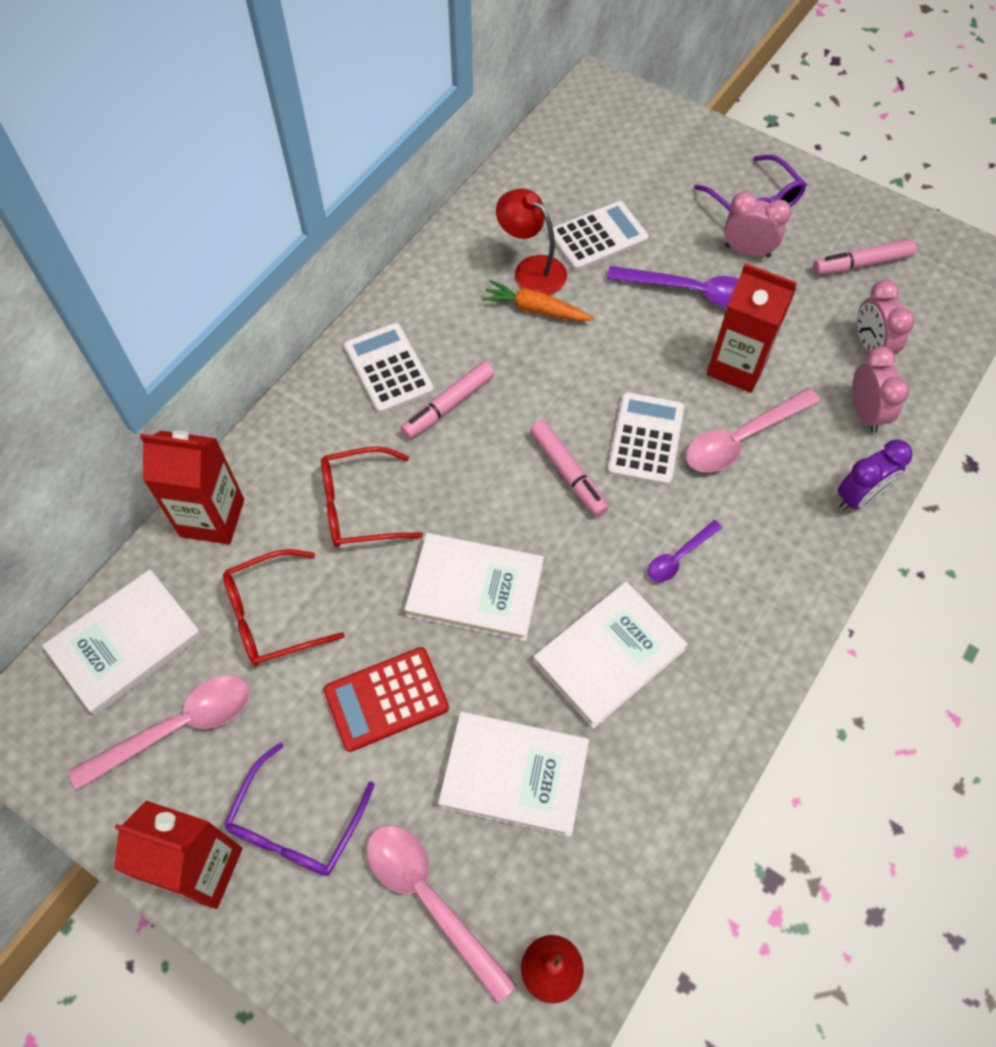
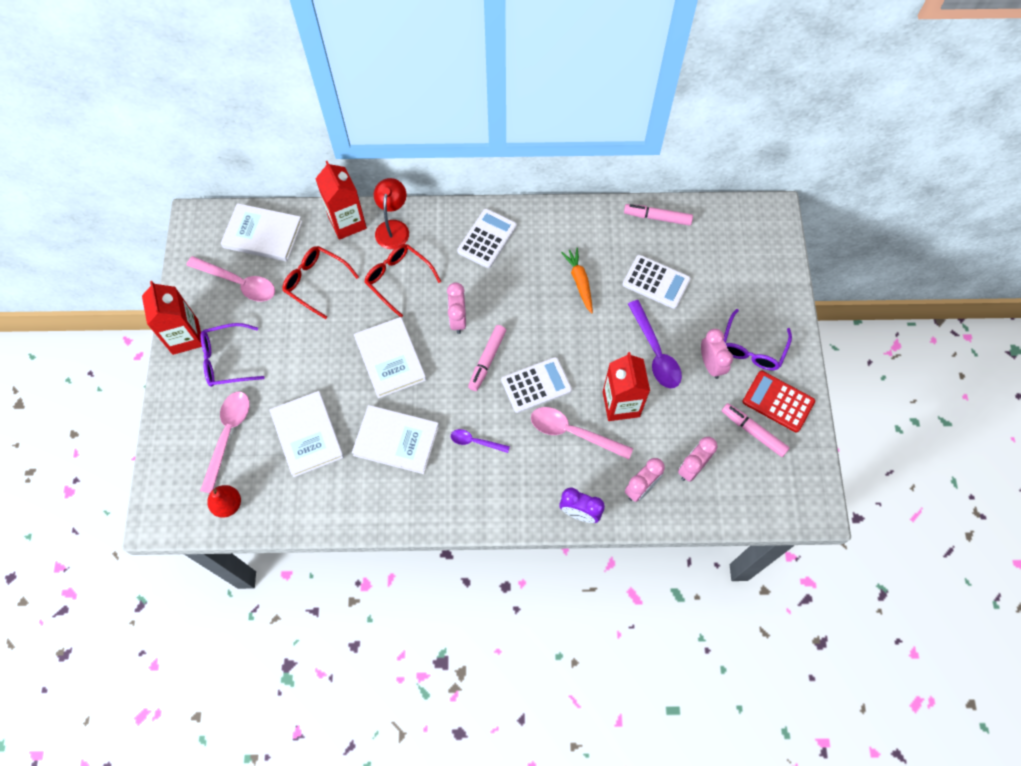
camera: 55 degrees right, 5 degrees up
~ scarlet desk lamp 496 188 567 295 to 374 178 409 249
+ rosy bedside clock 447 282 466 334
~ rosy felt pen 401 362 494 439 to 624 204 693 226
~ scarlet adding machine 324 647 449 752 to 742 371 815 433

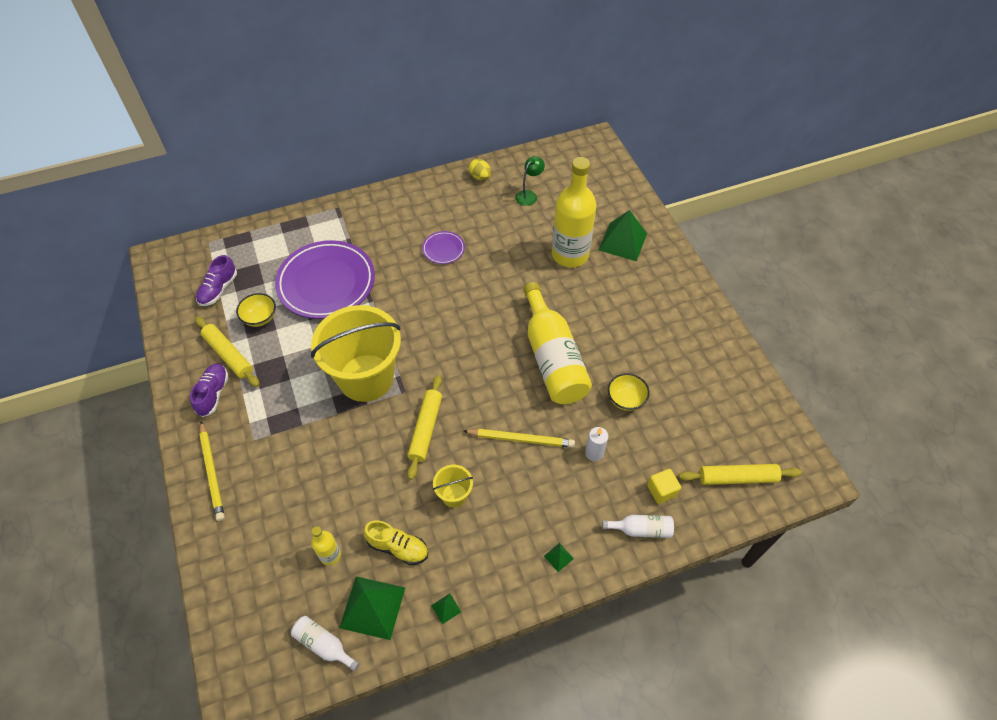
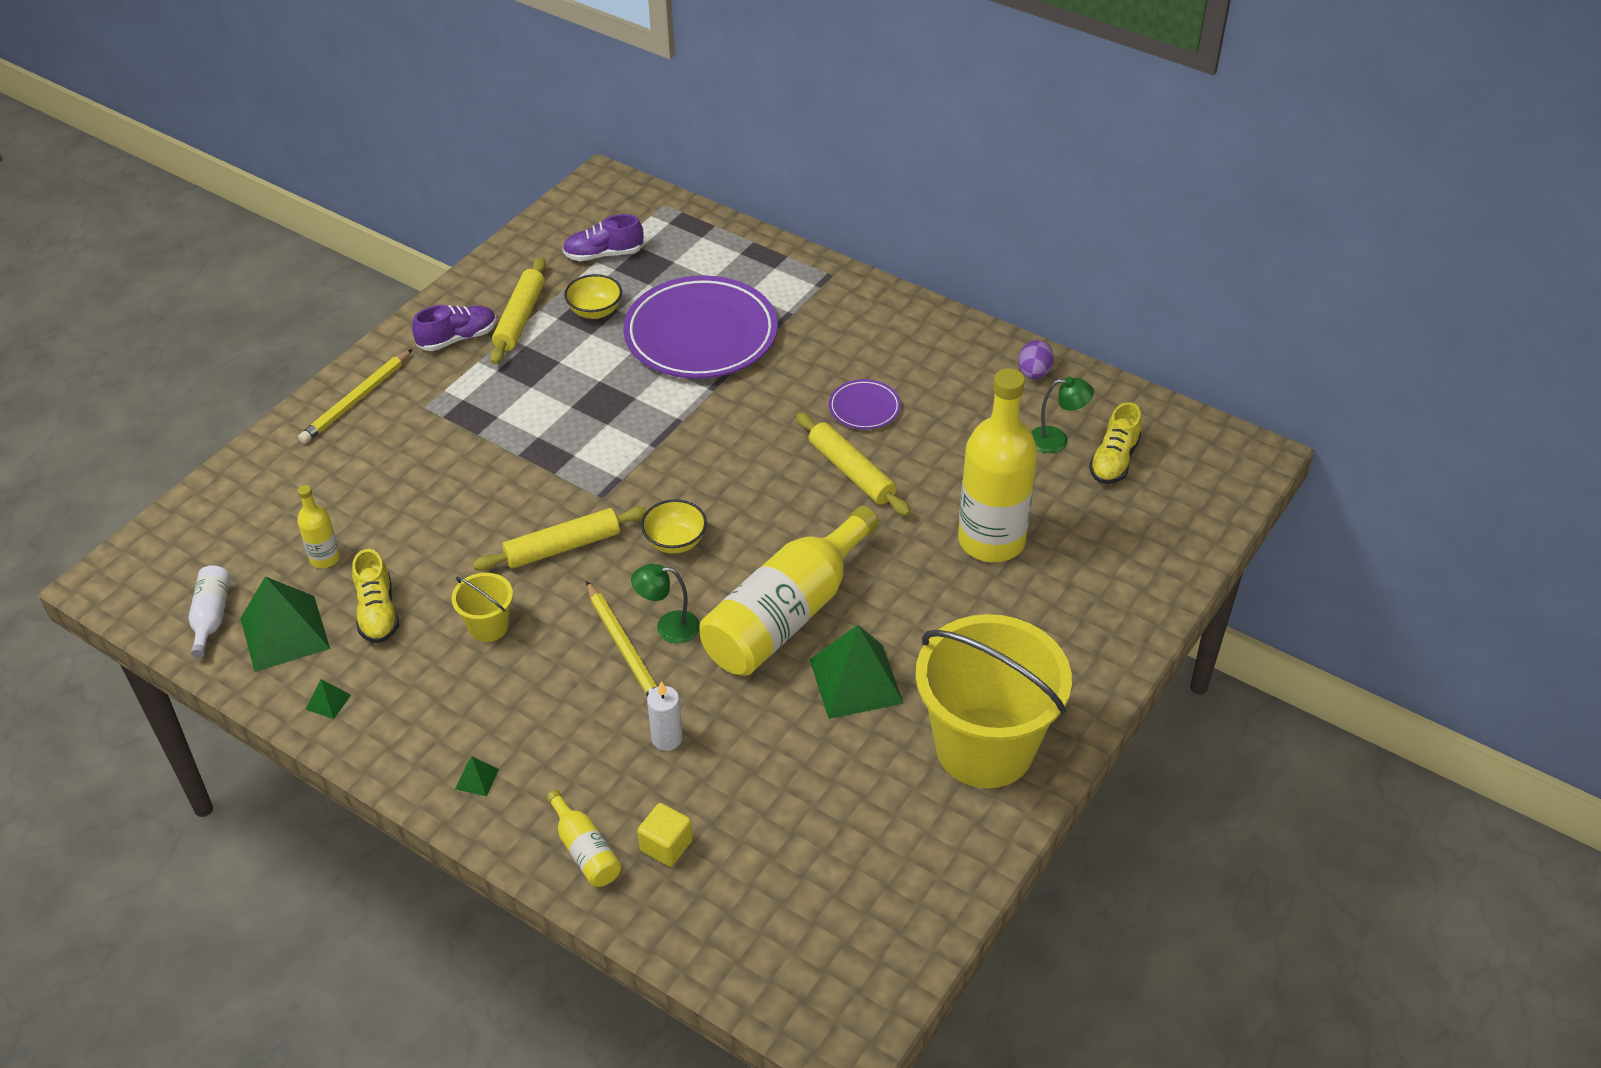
camera: 55 degrees right, 10 degrees down
~ snow-white bottle 602 515 674 538 to yellow bottle 546 790 622 887
+ leaf-green desk lamp 631 564 700 644
~ yellow deep dish 608 373 650 411 to 641 499 707 554
~ yellow pastry roller 679 464 802 485 to 796 412 911 516
~ leaf-green pyramid 599 210 647 261 to 809 625 904 719
~ yellow pail 311 305 401 402 to 915 614 1072 788
~ yellow egg 469 159 491 180 to purple egg 1019 340 1054 379
+ yellow shoe 1089 402 1142 484

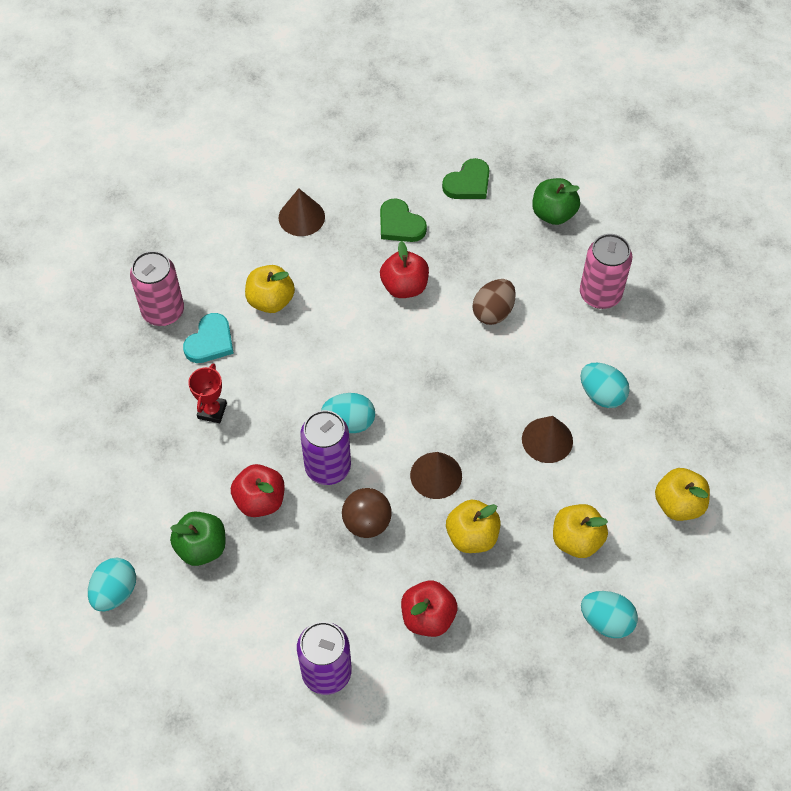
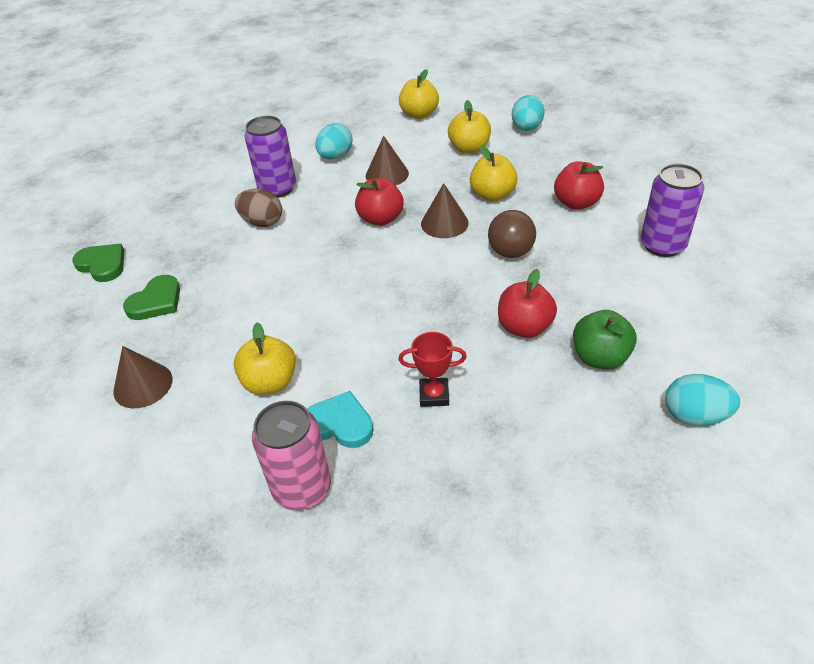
camera: 100 degrees left, 15 degrees down
~ purple soda can 300 410 351 485 to 244 116 296 198
~ scarlet toy apple 380 241 429 298 to 355 178 404 226
- aqua egg 321 393 375 433
- leaf-green toy apple 532 178 580 225
- rosy soda can 580 234 632 309

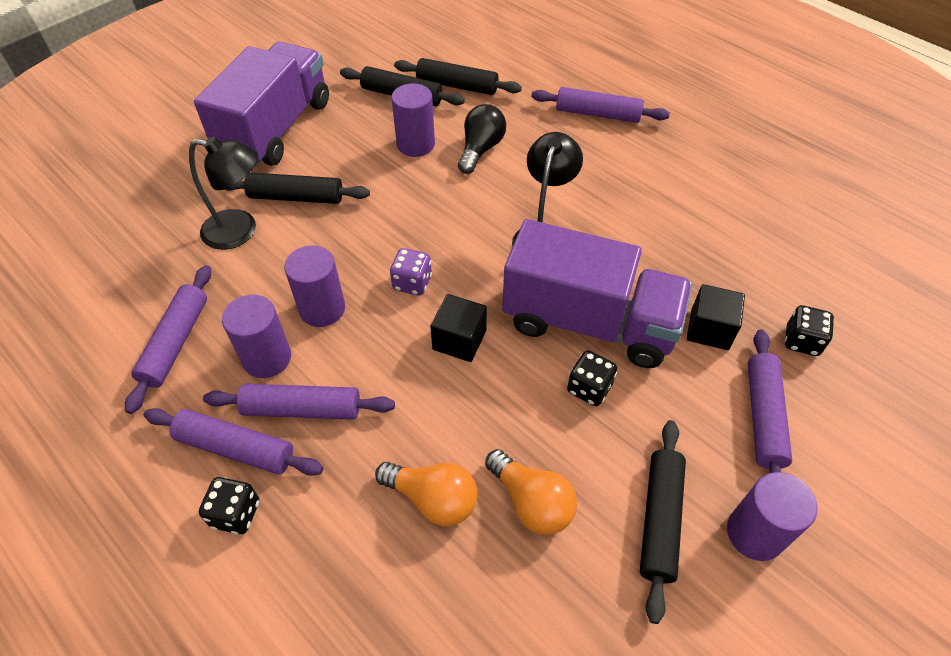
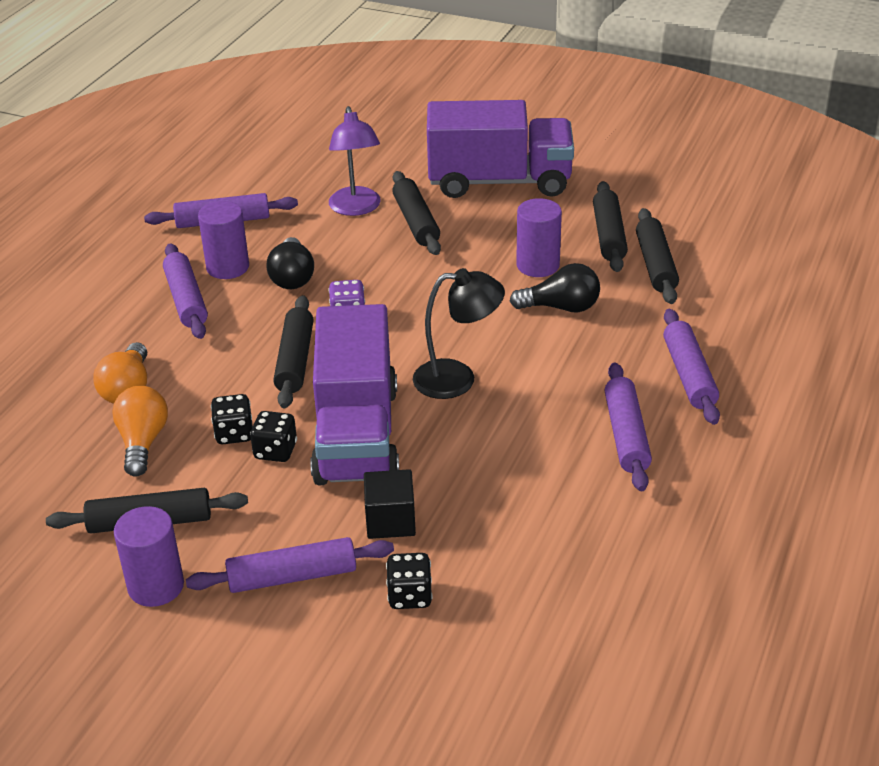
camera: 70 degrees right, 15 degrees down
~ orange lightbulb 485 449 577 535 = 112 385 168 477 150 degrees clockwise
~ jet-black dice 199 477 259 534 to 211 394 253 445
~ purple cylinder 284 245 345 327 to jet-black lightbulb 267 237 314 289
~ jet-black cube 430 294 487 362 to jet-black pastry roller 273 295 314 409
~ jet-black desk lamp 189 137 258 250 to purple desk lamp 329 106 381 216
~ purple pastry roller 143 408 323 476 to 605 362 652 491

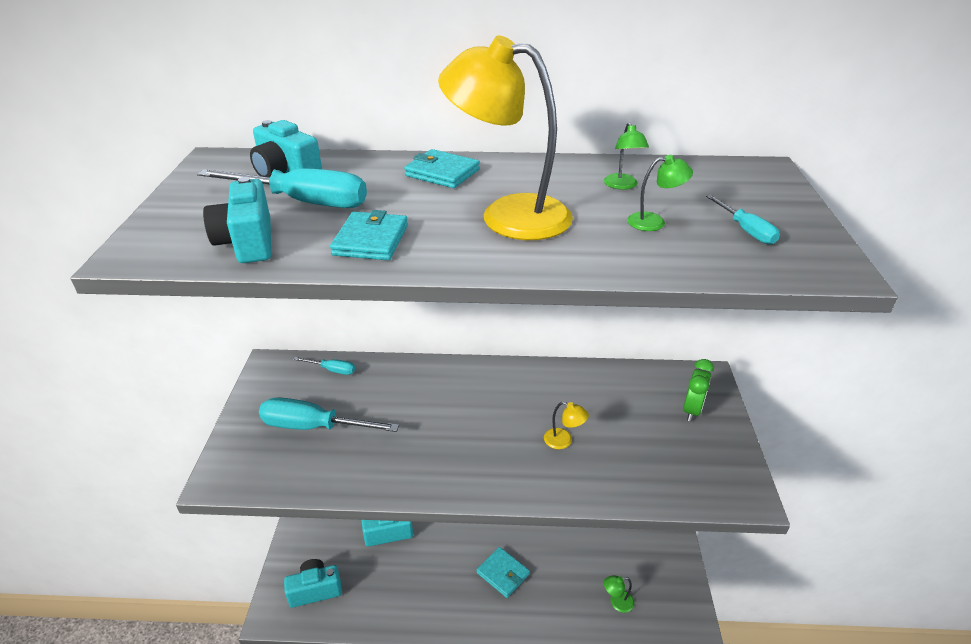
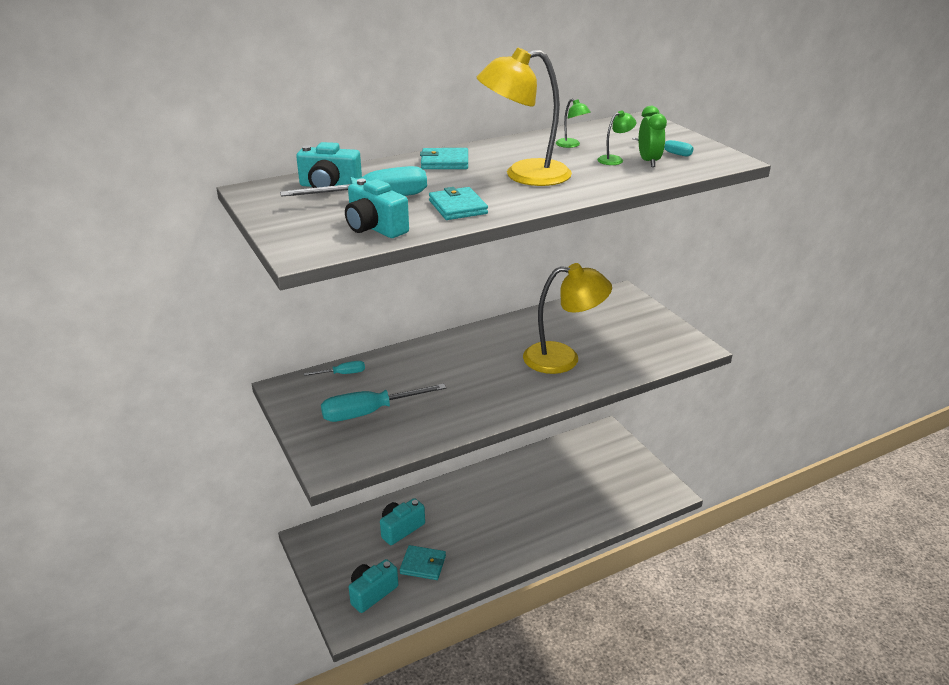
camera: 30 degrees left, 5 degrees down
~ aqua wallet 477 547 530 598 to 400 545 446 580
~ yellow desk lamp 544 402 589 449 = 523 263 612 374 x2.42
~ leaf-green bedside clock 683 359 714 421 to 639 106 667 167
- leaf-green desk lamp 603 575 634 613

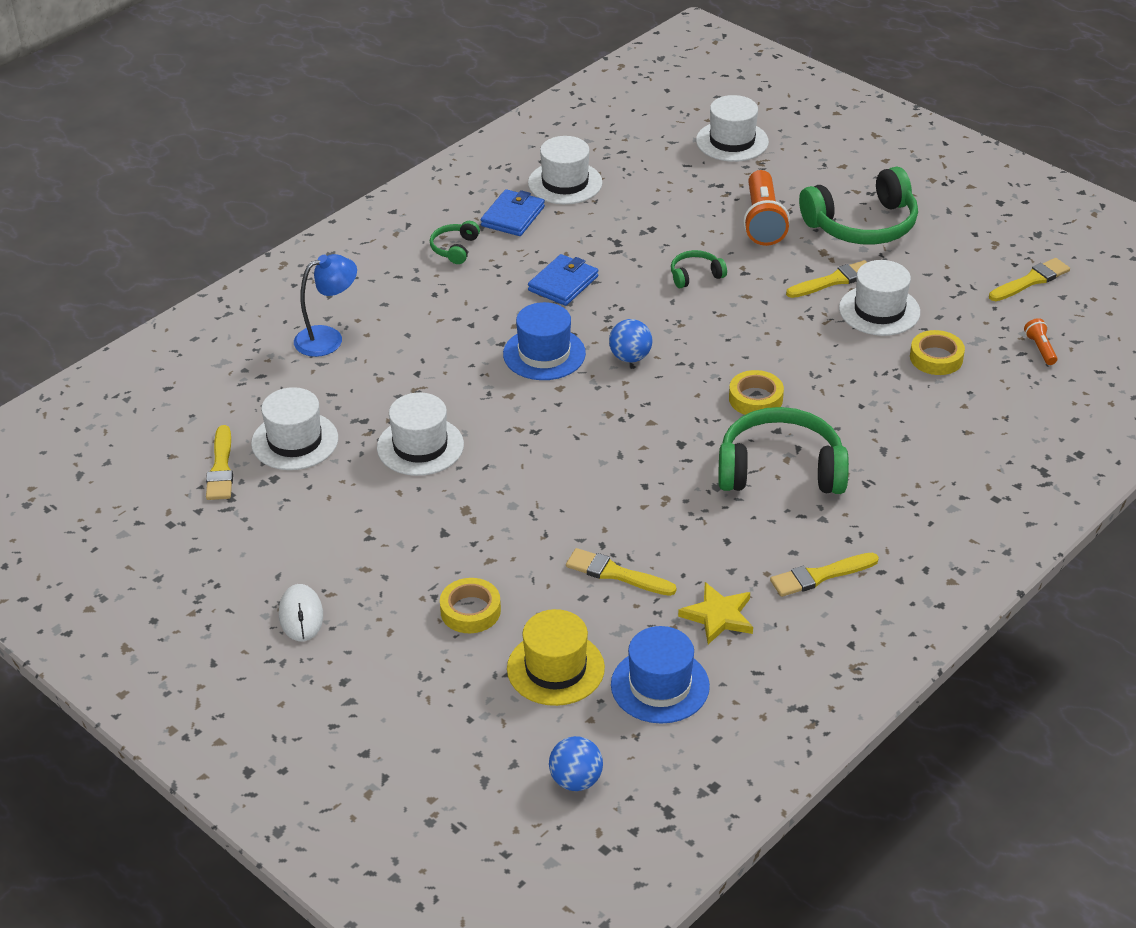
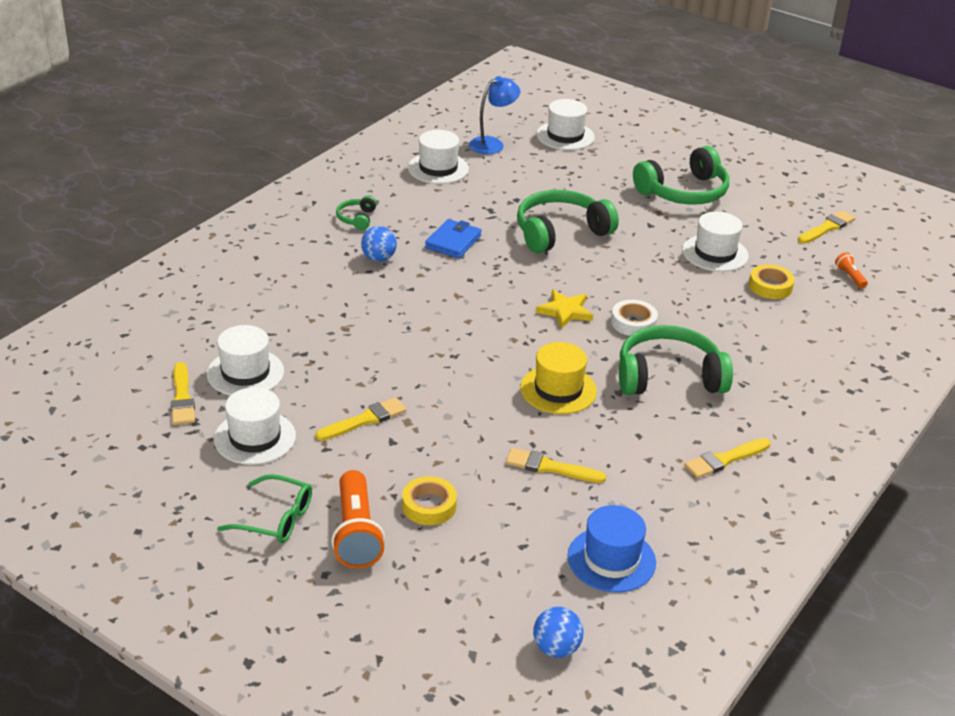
camera: 10 degrees left, 5 degrees down
~ snow-white tall hat 377 392 464 476 to 214 387 296 465
~ snow-white computer mouse 279 584 323 641 to leaf-green spectacles 217 474 312 543
~ yellow paintbrush 786 260 867 298 to 315 397 407 441
~ orange flashlight 743 170 790 246 to 331 470 385 568
~ cobalt ball 609 319 652 362 to 361 226 397 262
~ cobalt desk lamp 294 254 357 357 to 469 76 520 154
~ leaf-green headset 671 250 727 288 = 517 190 619 253 x2.14
~ yellow tall hat 507 609 605 706 to 520 342 597 414
~ yellow five-pointed star 678 582 753 644 to 536 290 593 329
~ yellow tape 729 370 784 415 to snow-white tape 611 300 658 336
- cobalt wallet 481 189 545 236
- cobalt tall hat 503 302 586 380

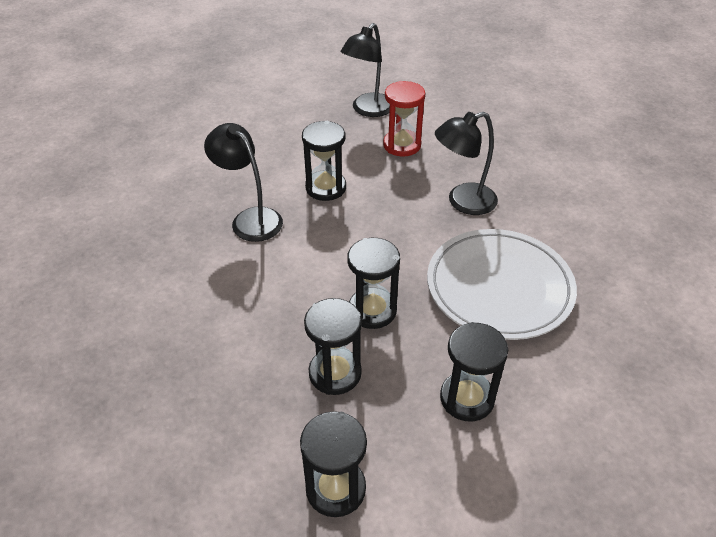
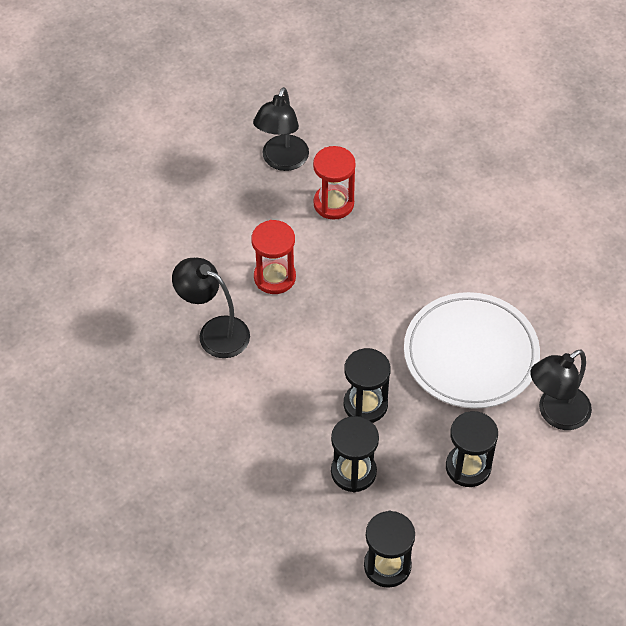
camera: 15 degrees left, 10 degrees up
~ jet-black hourglass 302 121 346 201 to scarlet hourglass 251 220 296 294
~ jet-black desk lamp 435 112 498 215 to 530 349 592 430

